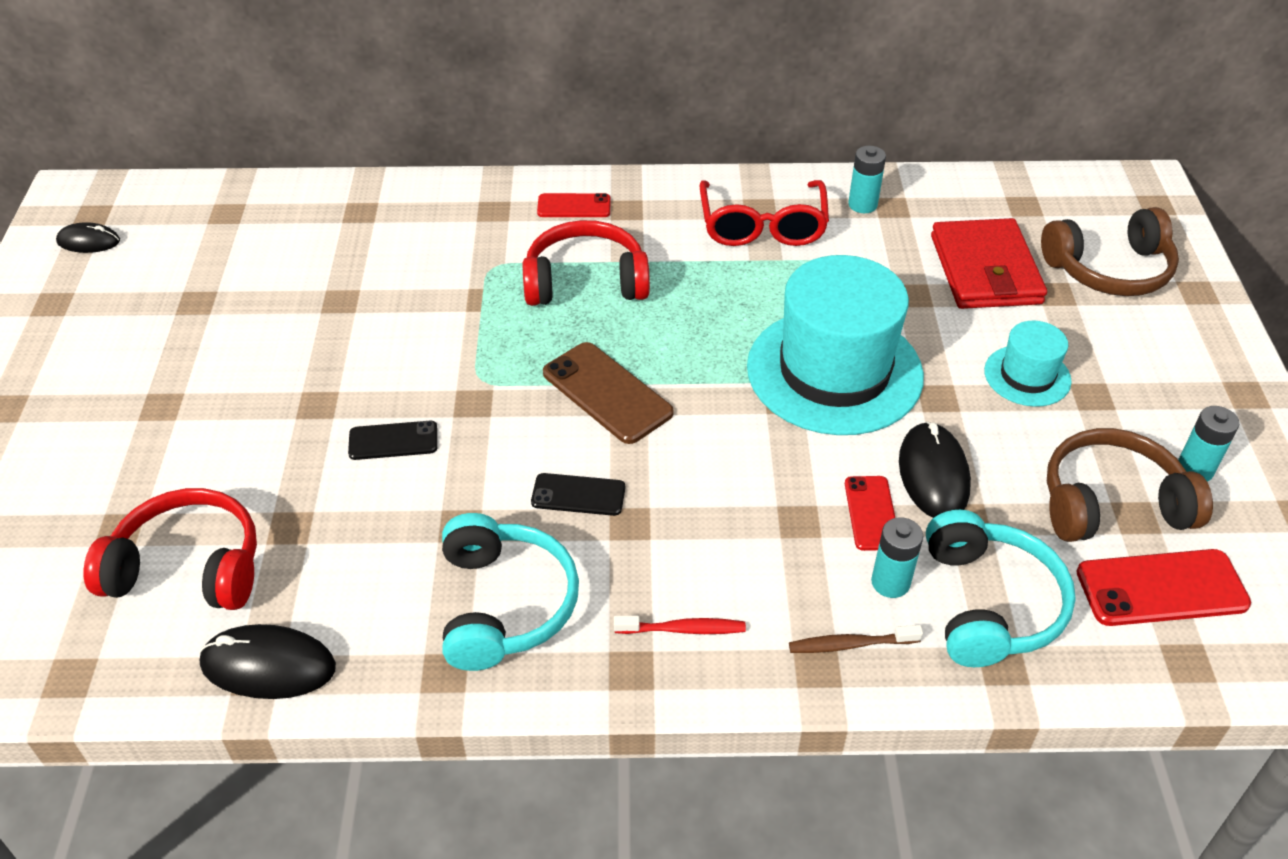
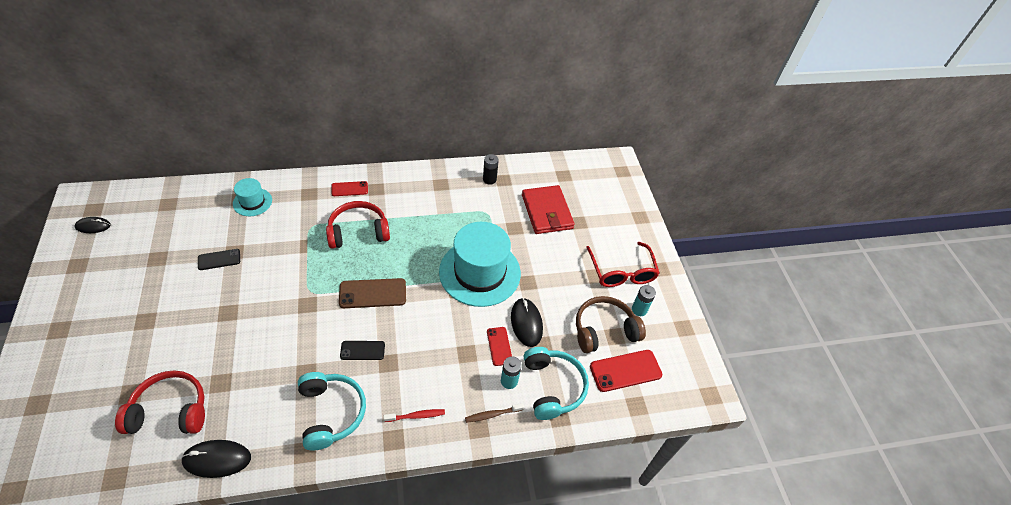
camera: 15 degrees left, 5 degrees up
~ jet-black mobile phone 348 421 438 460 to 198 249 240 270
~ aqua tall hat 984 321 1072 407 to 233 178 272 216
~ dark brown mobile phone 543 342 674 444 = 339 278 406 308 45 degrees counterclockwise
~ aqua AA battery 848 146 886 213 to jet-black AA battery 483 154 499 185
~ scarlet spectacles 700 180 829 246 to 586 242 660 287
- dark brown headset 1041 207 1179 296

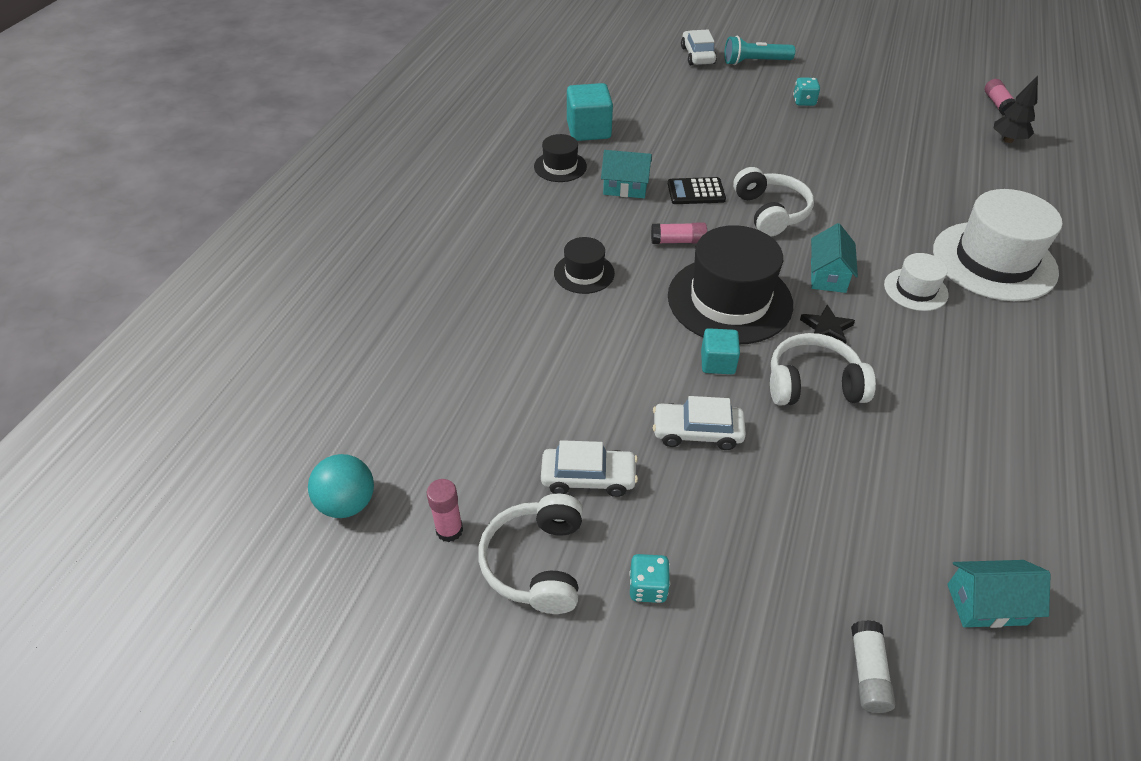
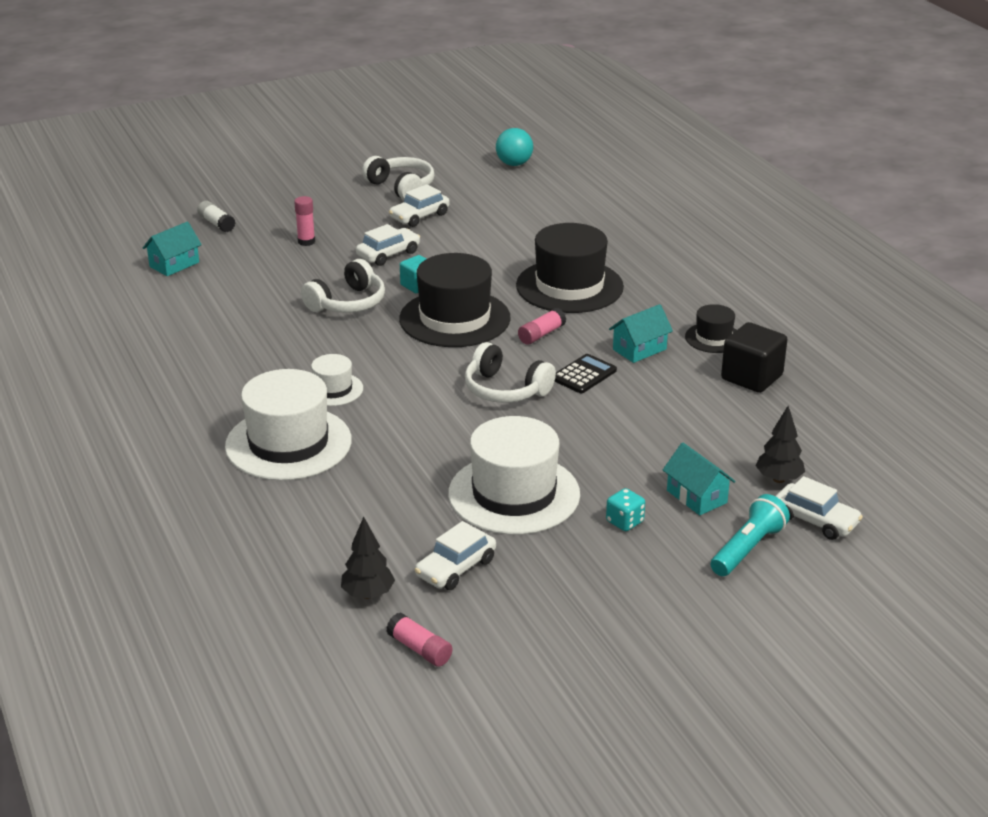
camera: 135 degrees right, 15 degrees down
~ rosy glue stick 427 479 463 542 to 294 196 315 246
+ snow-white automobile 415 521 496 590
+ snow-white tall hat 448 416 580 535
~ jet-black tall hat 554 237 615 294 = 516 223 624 313 x1.98
~ aqua toy house 811 223 858 293 to 663 443 736 515
~ aqua cube 567 83 613 141 to jet-black cube 721 322 787 393
+ jet-black fir tree 755 406 805 483
- aqua dice 629 554 670 603
- jet-black five-pointed star 800 304 855 344

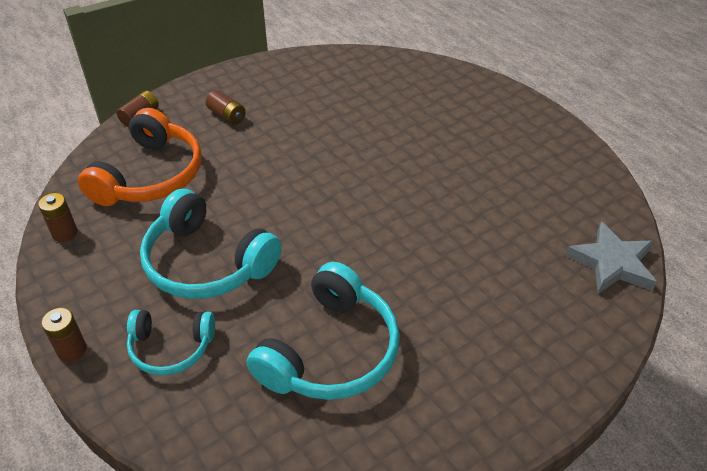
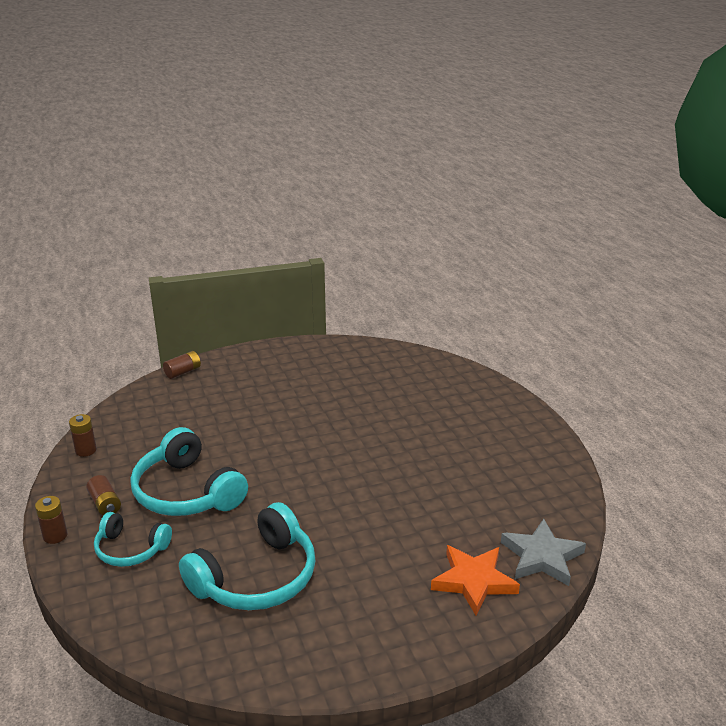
camera: 15 degrees right, 15 degrees down
~ dark brown AA battery 206 90 246 124 to 86 475 121 516
+ orange five-pointed star 431 545 520 616
- orange headset 78 108 202 206

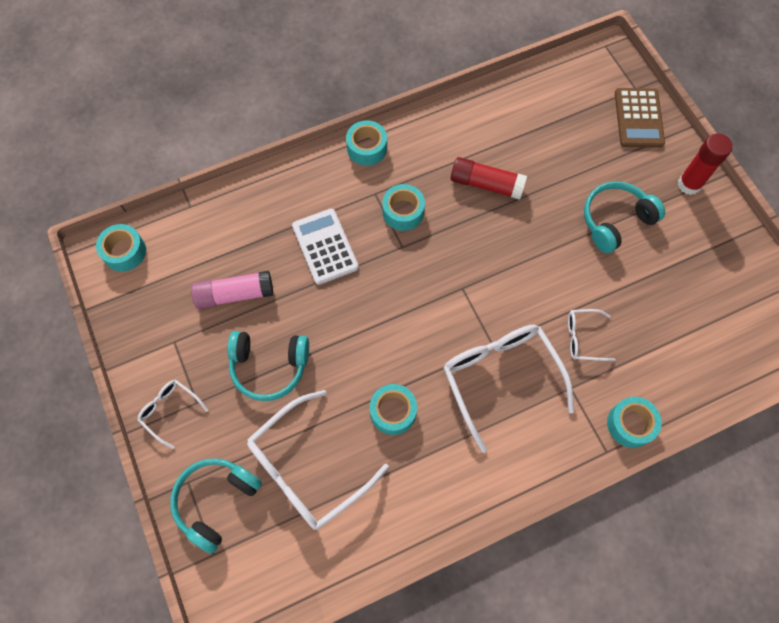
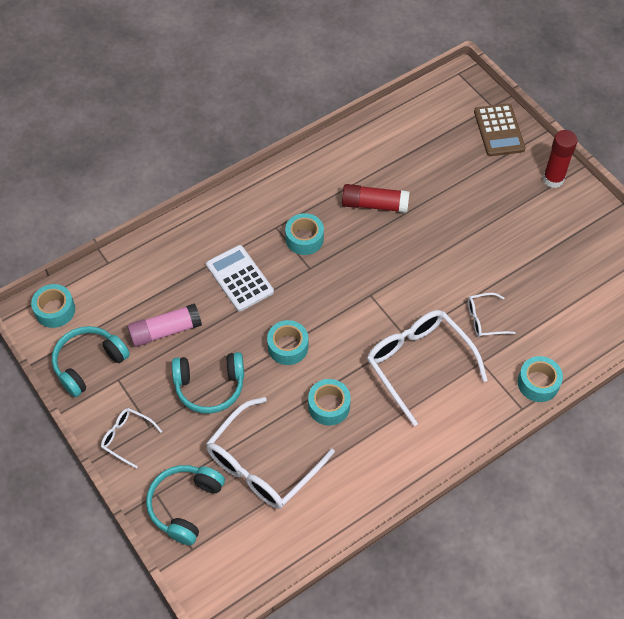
camera: 10 degrees left, 10 degrees down
~ aqua headset 584 182 665 253 to 52 326 130 397
~ aqua tape 346 120 387 166 to 267 320 308 365

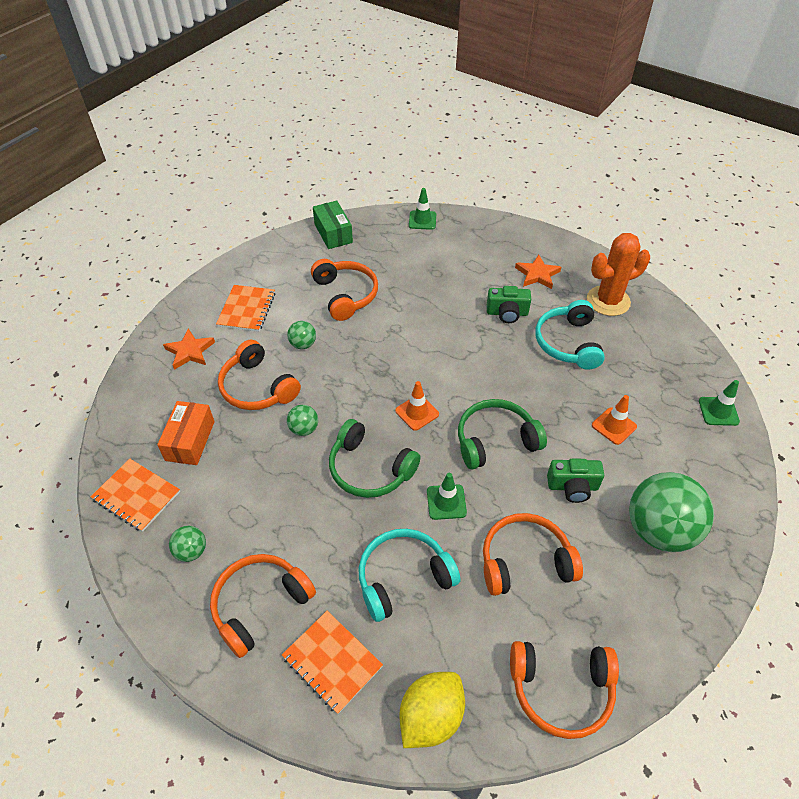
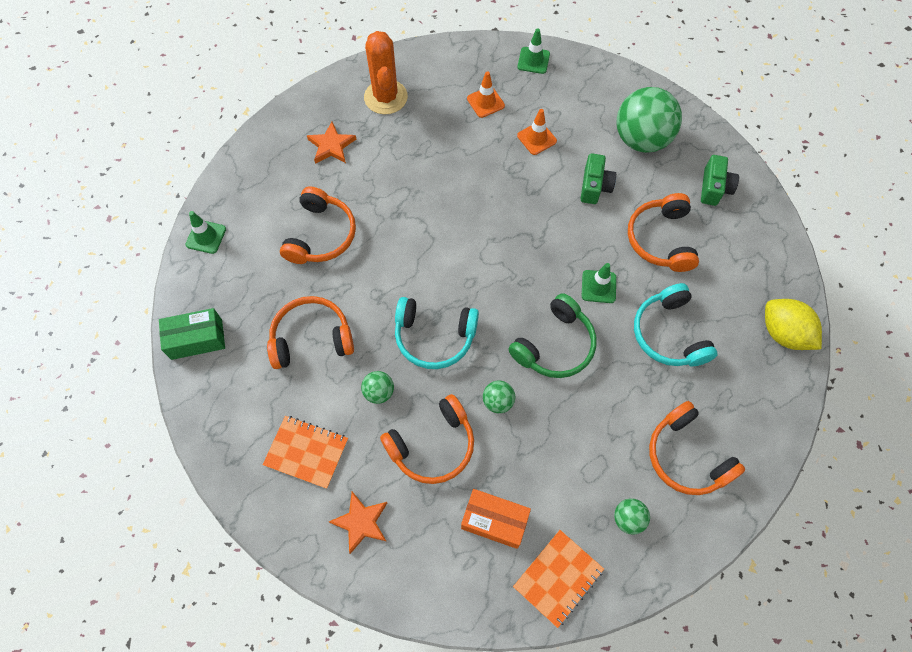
camera: 80 degrees left, 15 degrees up
~ orange headset 510 641 619 739 to 280 186 356 264
~ aqua headset 535 300 605 370 to 395 297 479 369
~ orange road cone 395 381 439 431 to 467 71 505 118
~ leaf-green camera 487 286 531 323 to 701 155 739 206
- orange notebook 282 611 383 714
- leaf-green headset 458 399 547 470

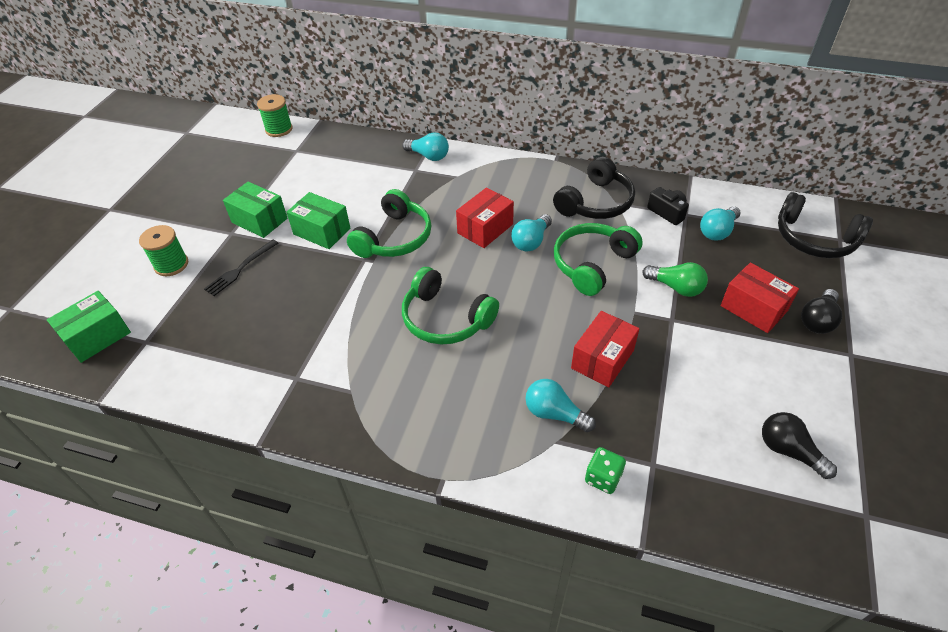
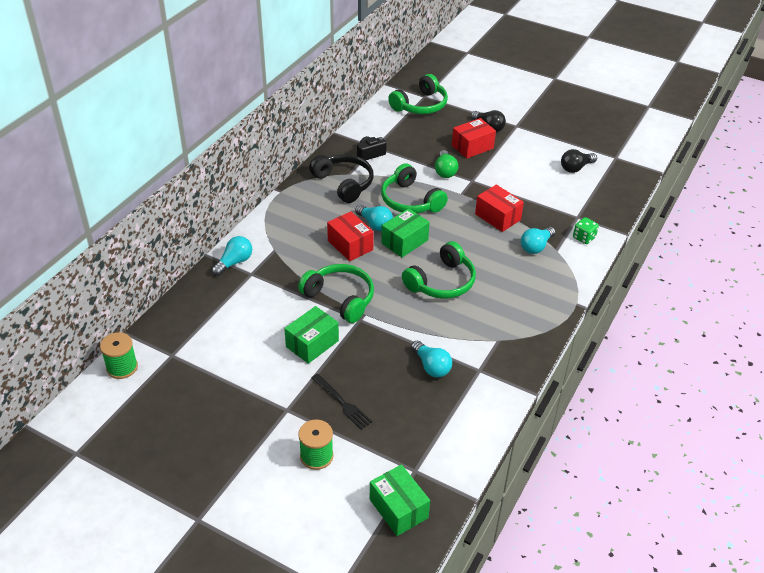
camera: 80 degrees left, 5 degrees down
~ leaf-green box 223 182 288 238 to 381 208 430 257
~ jet-black headset 778 192 873 258 to leaf-green headset 388 74 448 114
~ aqua lightbulb 700 206 741 241 to 411 341 452 378
~ leaf-green lightbulb 642 262 708 297 = 435 150 458 178 135 degrees clockwise

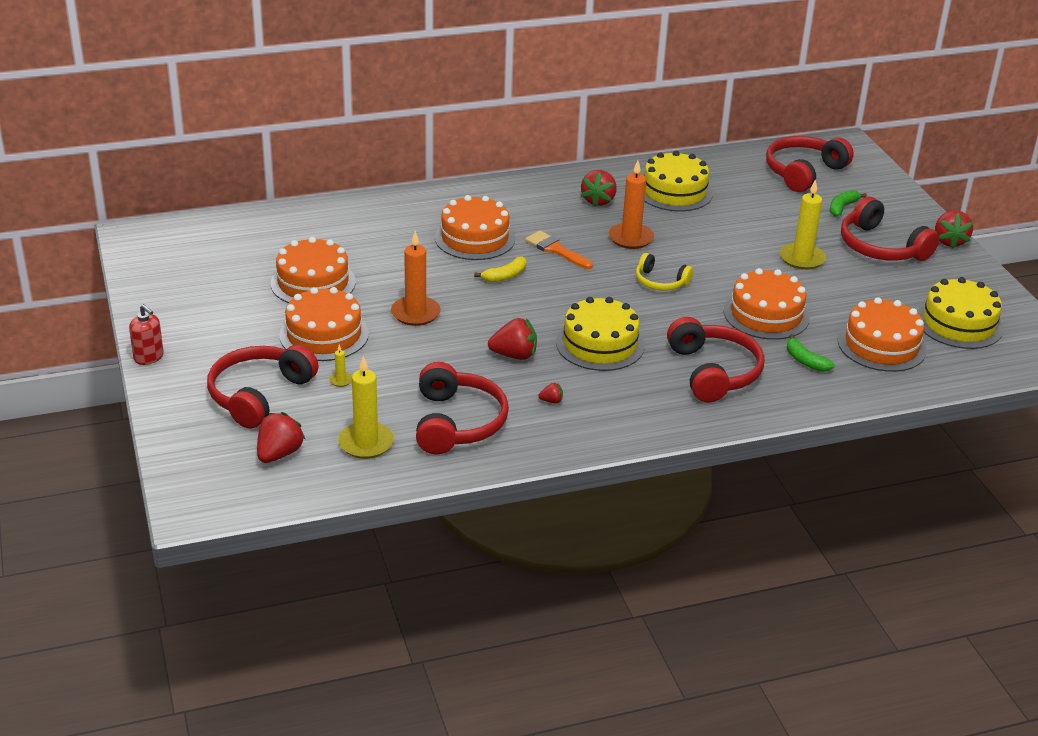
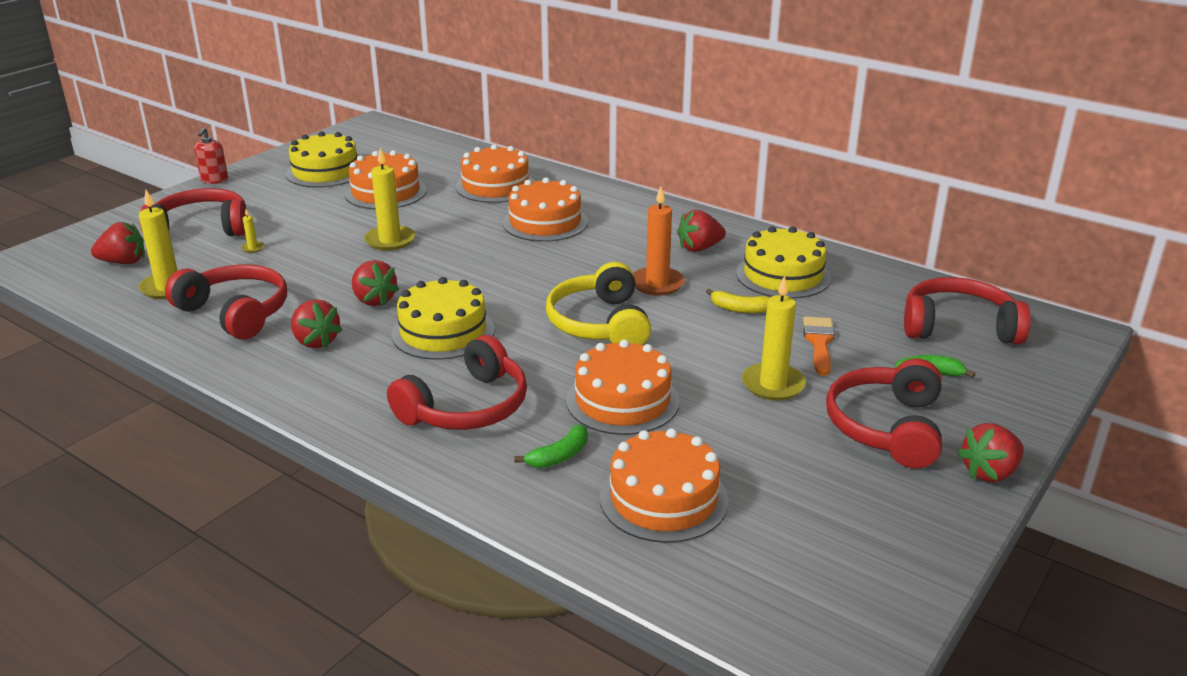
camera: 55 degrees right, 5 degrees down
~ scarlet headset 416 362 509 454 = 165 265 287 340 105 degrees counterclockwise
~ yellow cake 917 277 1003 349 to 286 131 357 187
~ scarlet strawberry 538 383 563 404 = 291 299 342 348 x2.07
~ orange pillar candle 391 231 441 326 to yellow pillar candle 364 148 415 251
~ orange cake 279 287 369 361 to 456 144 534 203
~ leaf-green banana fruit 787 334 835 372 = 514 424 588 468 150 degrees counterclockwise
~ yellow headset 636 253 693 291 = 546 262 651 345 x1.73
~ yellow banana fruit 474 256 526 282 to 706 289 770 313
~ orange paintbrush 525 231 593 269 to 803 317 835 376

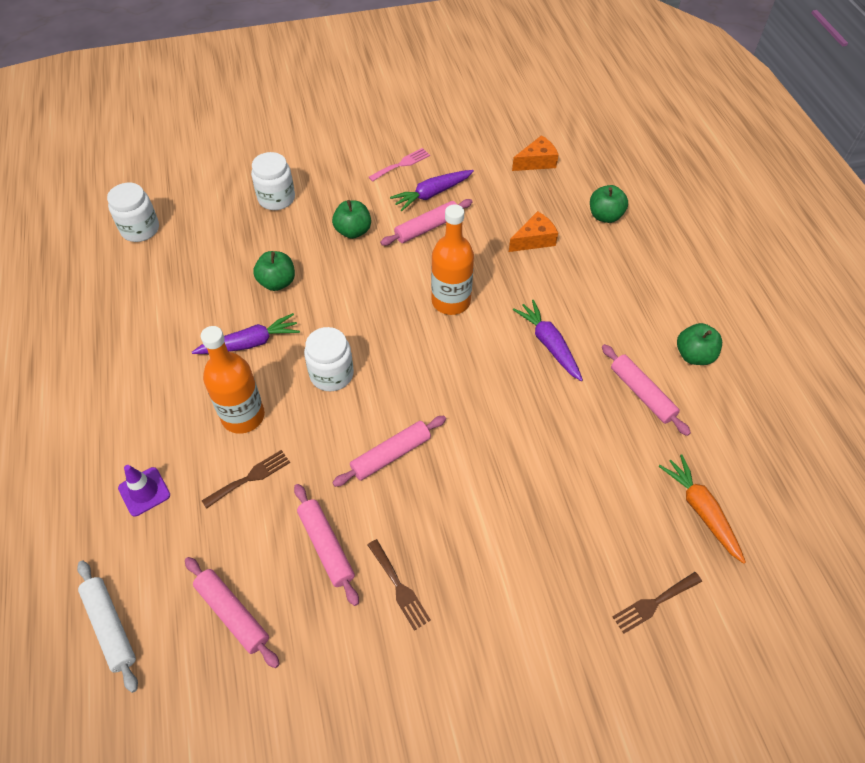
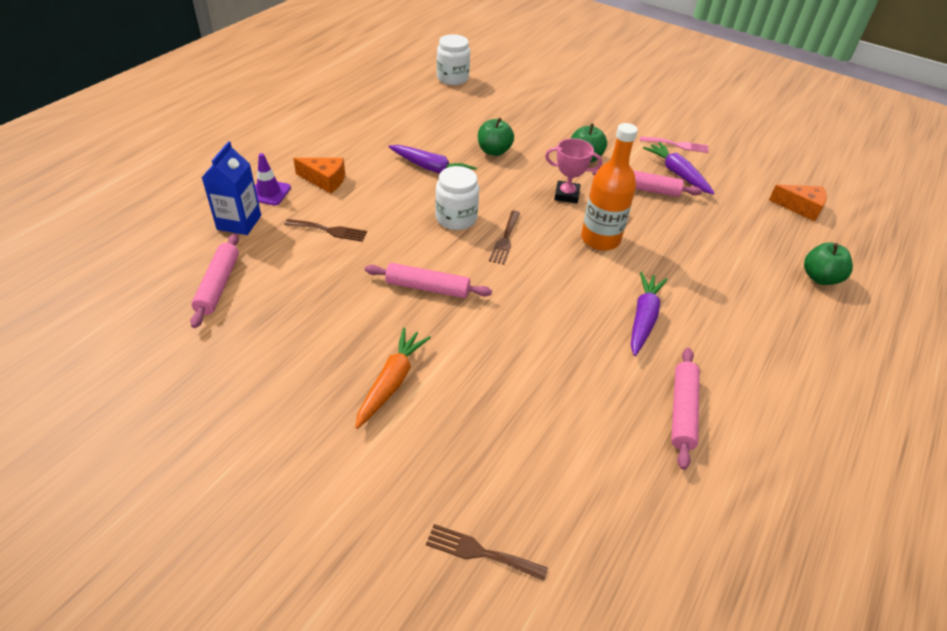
camera: 45 degrees right, 10 degrees down
+ cobalt milk carton 202 141 261 235
~ orange piece of cheese 509 211 558 252 to 293 158 345 194
~ orange toy carrot 659 455 746 564 to 355 328 431 429
~ dark brown dinner fork 368 539 431 631 to 489 211 520 265
+ rosy prize cup 545 138 602 204
~ purple toy carrot 390 170 474 211 = 643 142 715 194 45 degrees clockwise
- snow-white pastry roller 77 560 138 693
- orange bottle 201 326 265 434
- snow-white jam jar 251 152 295 210
- rosy pastry roller 294 484 359 606
- leaf-green toy apple 677 323 722 365

